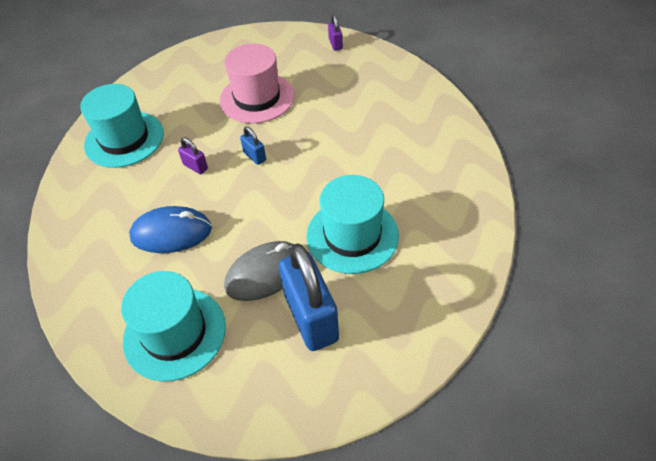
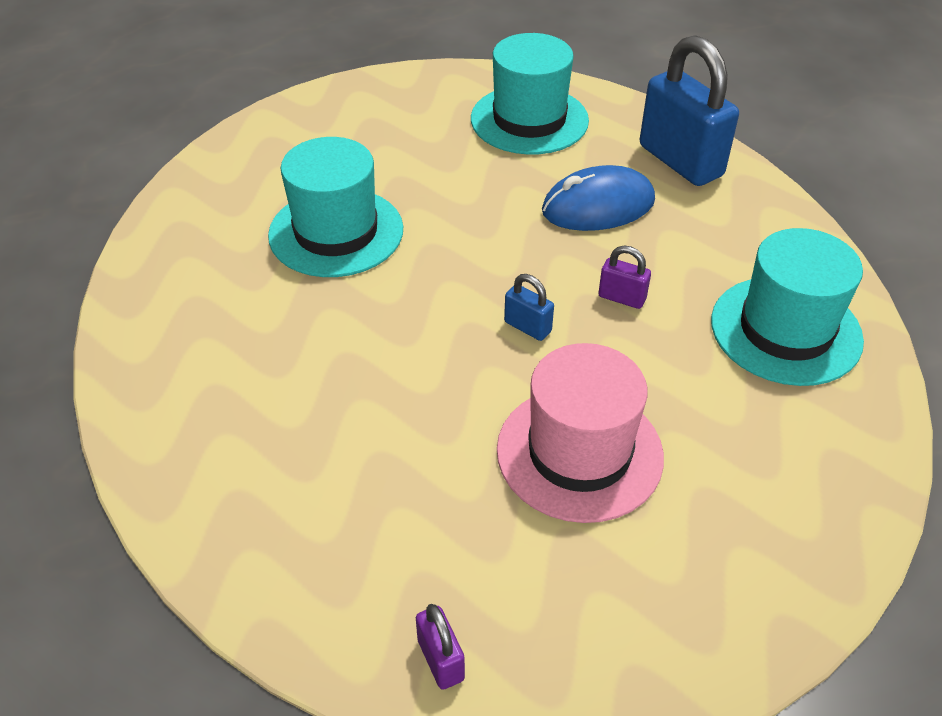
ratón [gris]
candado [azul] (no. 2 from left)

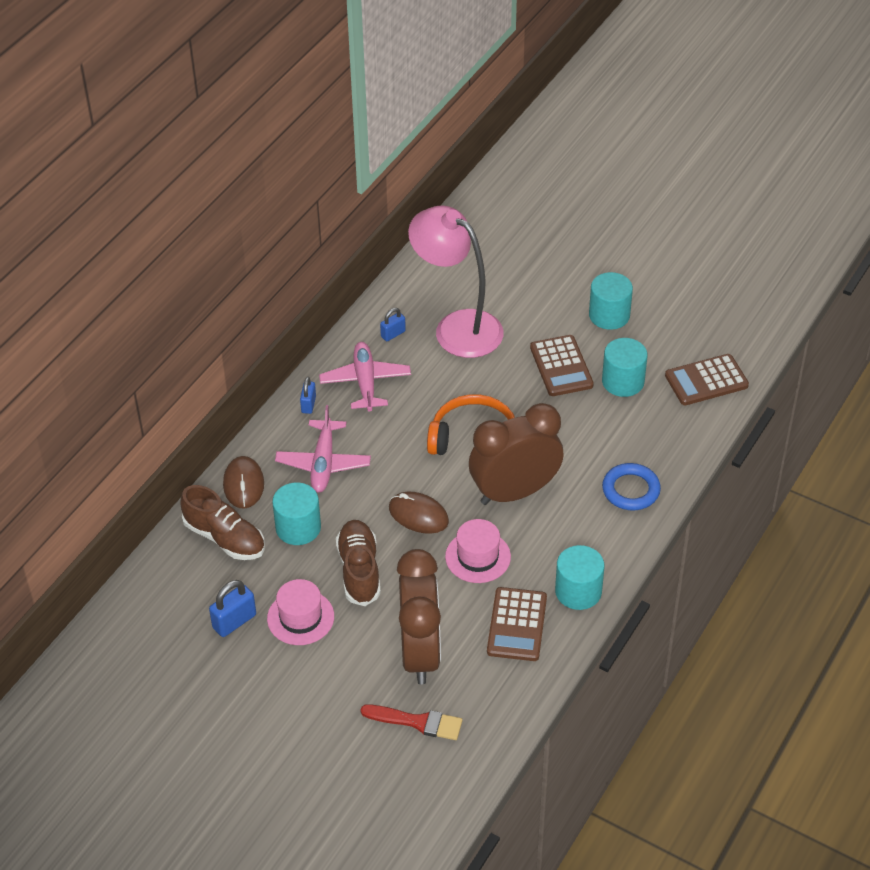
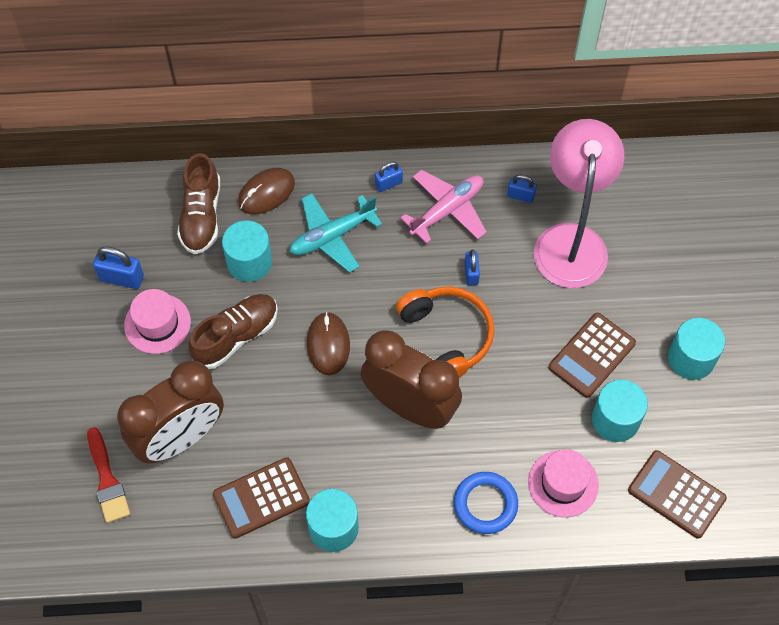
candado [azul] (no. 3 from left)
sombrero [rosa] (no. 2 from left)
avión [turquesa]

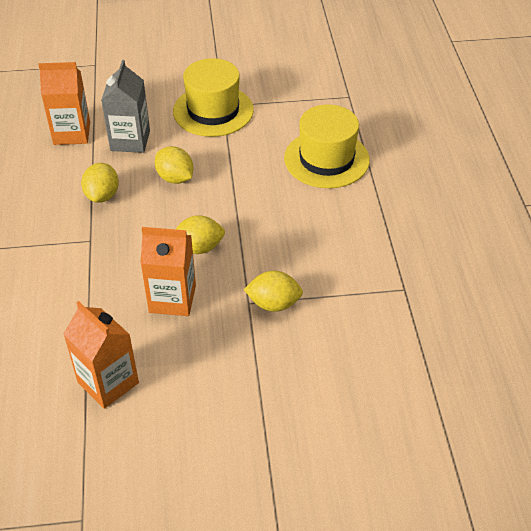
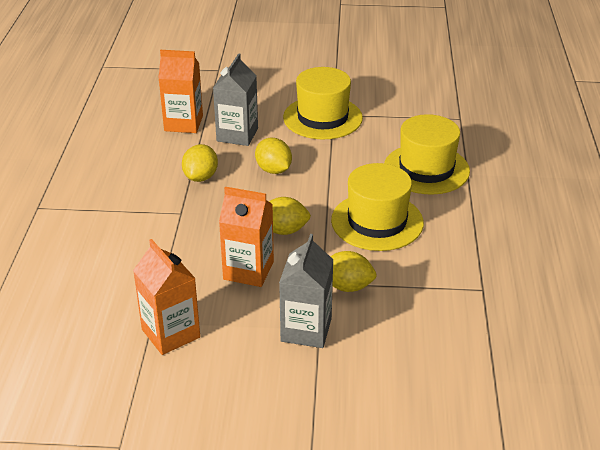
cartón de leche [gris] (no. 2 from left)
sombrero [amarillo] (no. 2 from left)

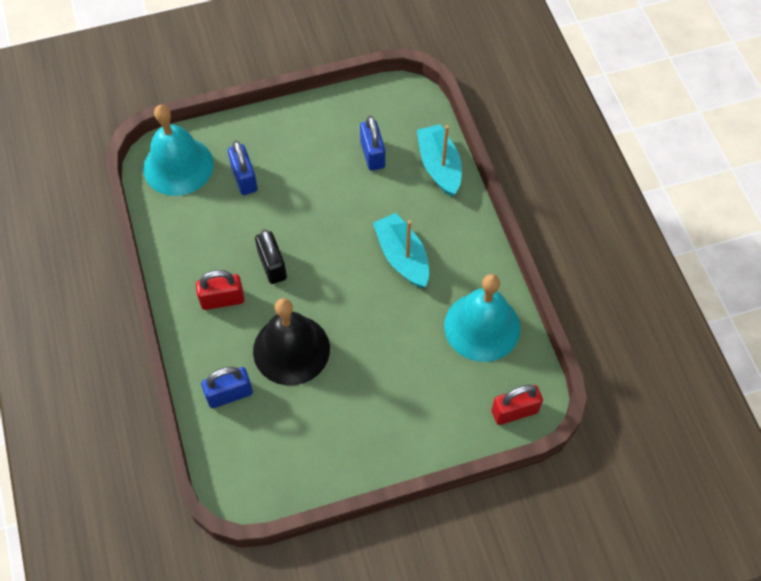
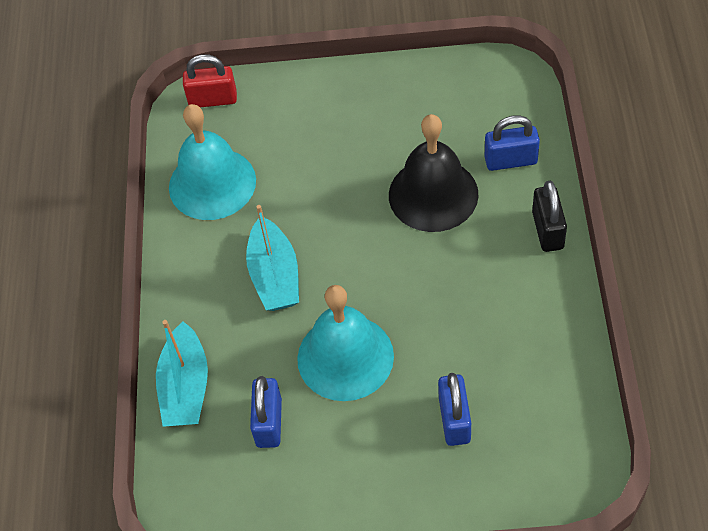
candado [rojo] (no. 1 from left in the first image)
campana [turquesa] (no. 2 from left)
candado [negro]

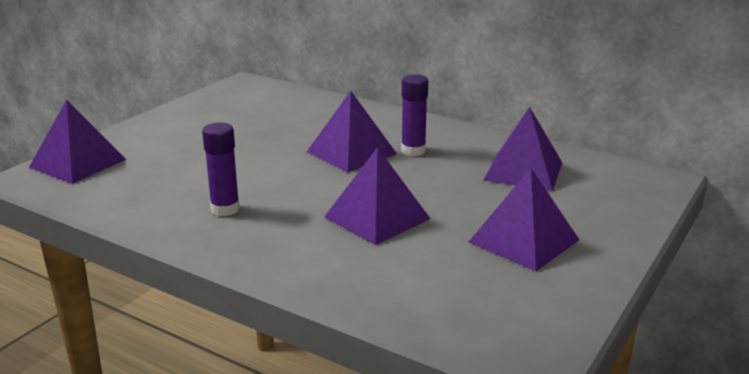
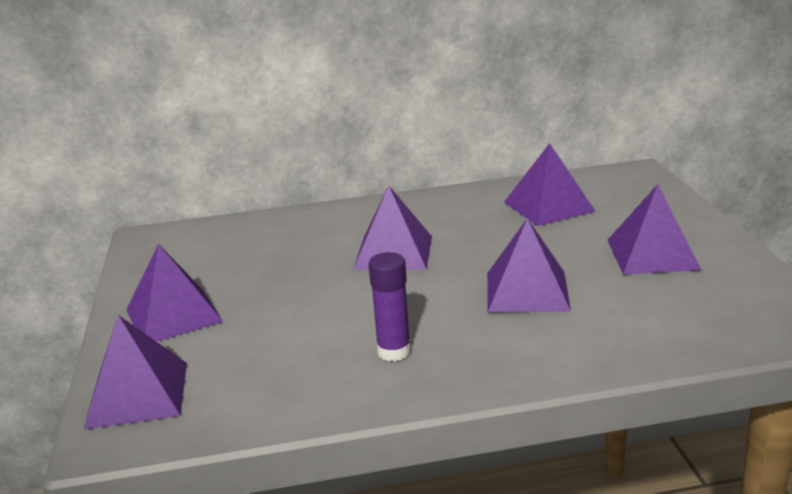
barra de pegamento [morado] (no. 2 from left in the first image)
pirámide [morado] (no. 2 from left)

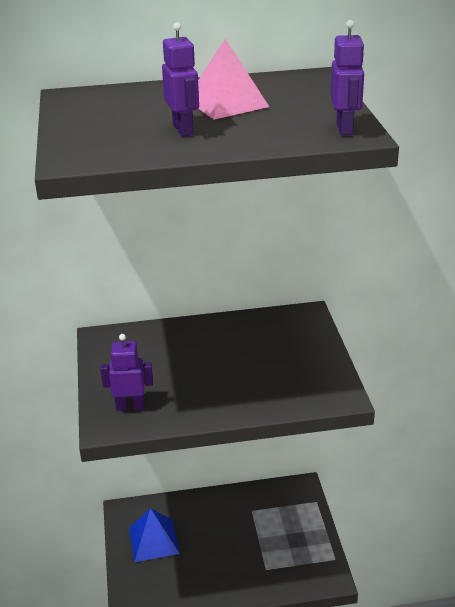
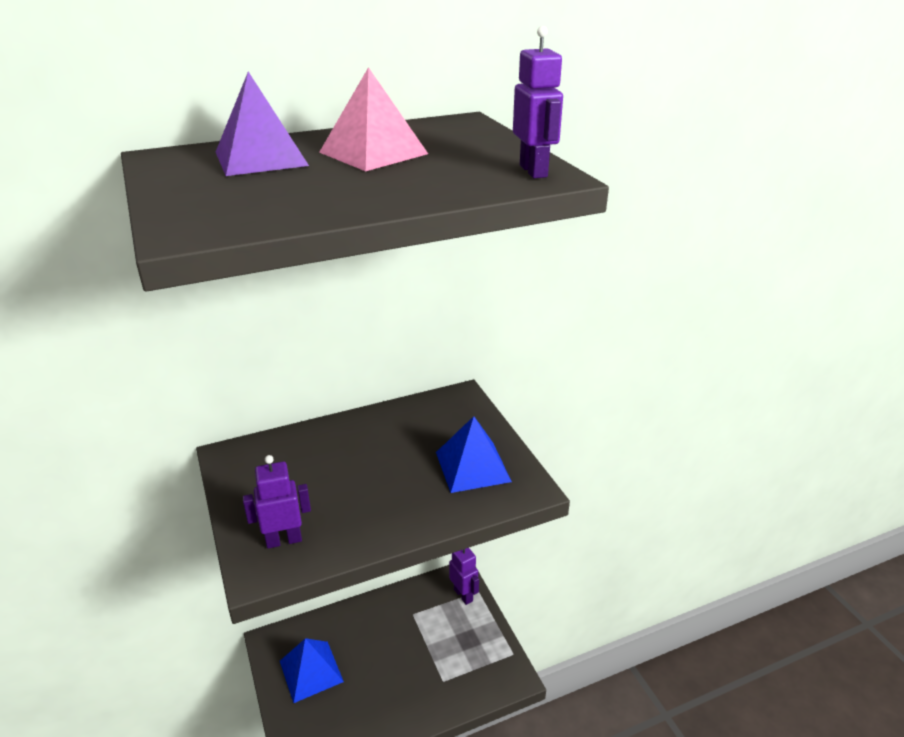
pirámide [morado]
pirámide [azul] (no. 2 from left)
robot [morado] (no. 2 from left)

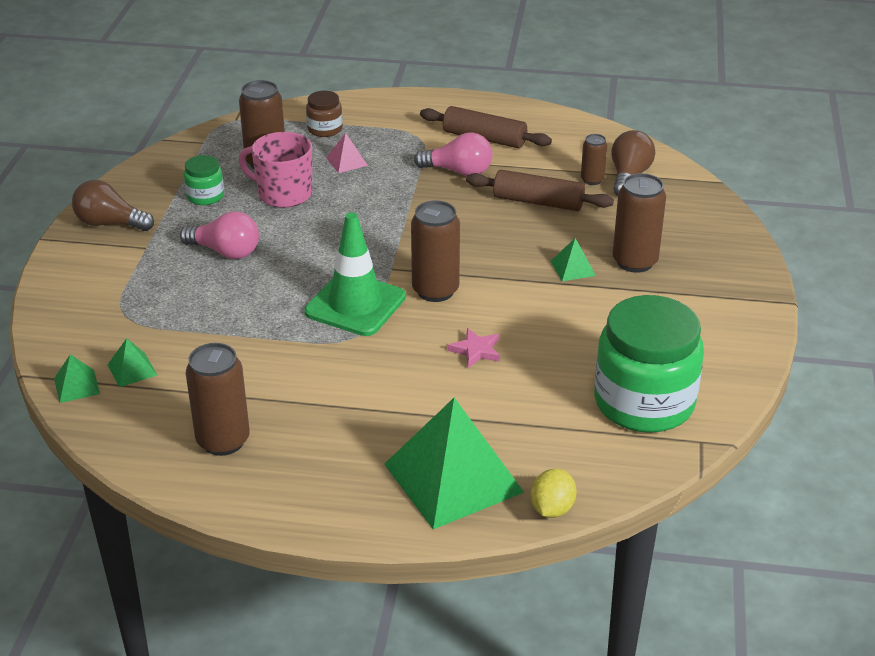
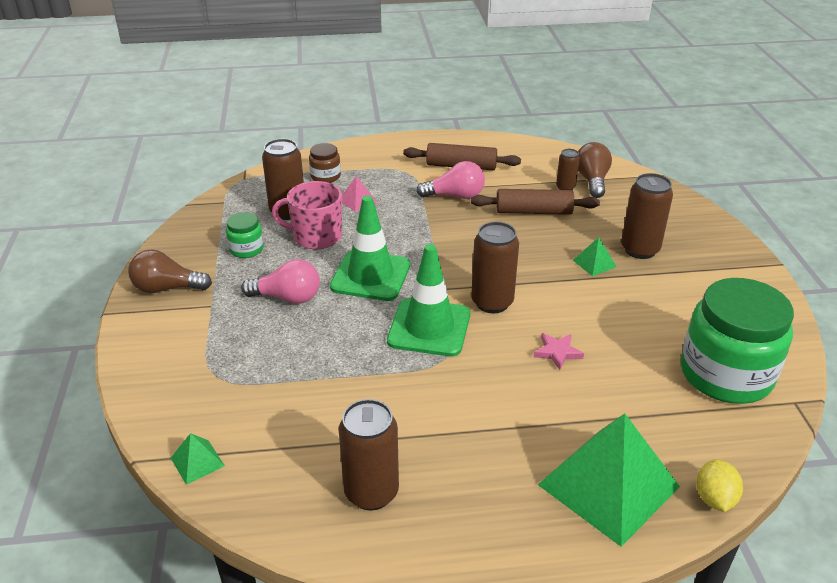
pirámide [verde] (no. 2 from left in the first image)
cono de tráfico [verde] (no. 1 from left)

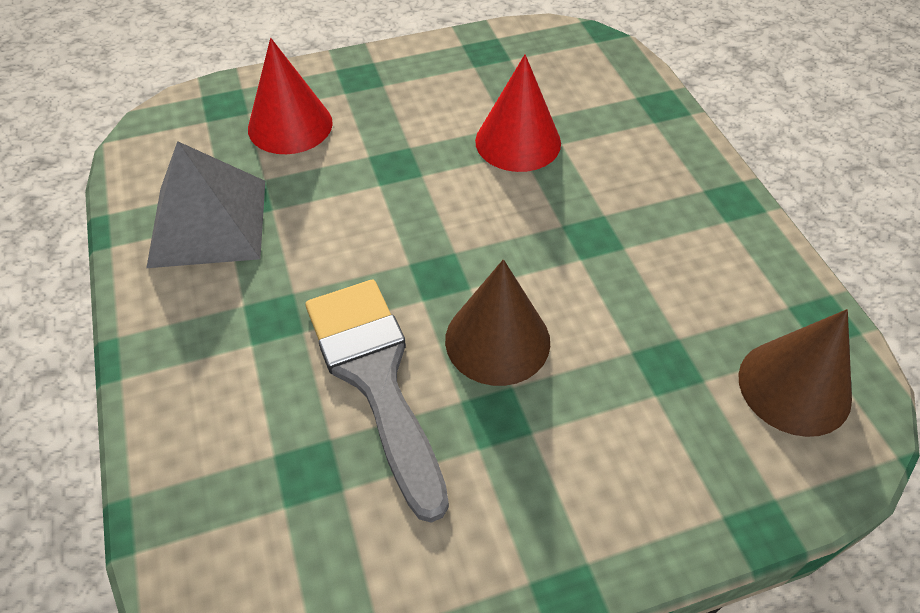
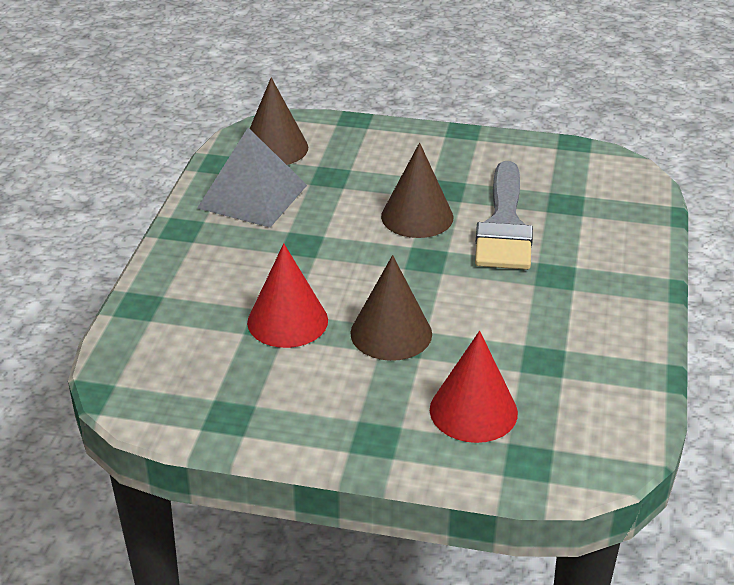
cono [marrón] (no. 2 from left)
pirámide [gris]

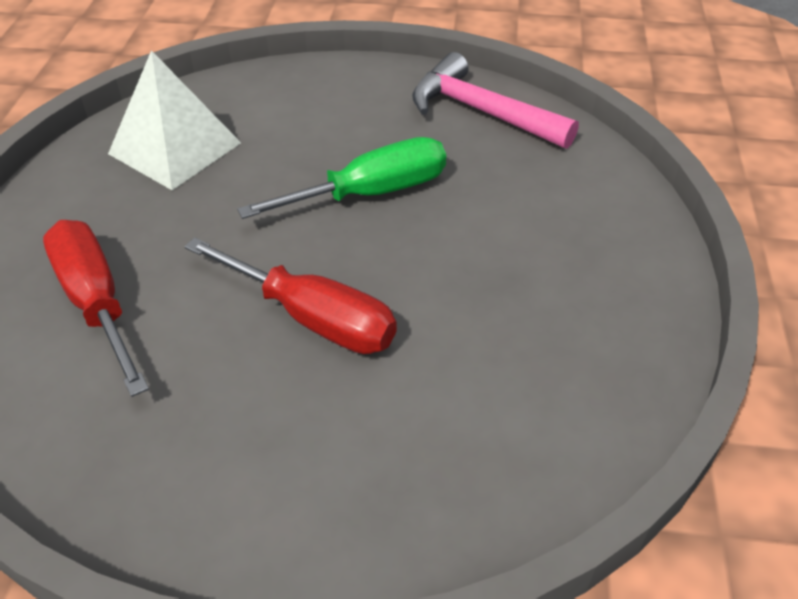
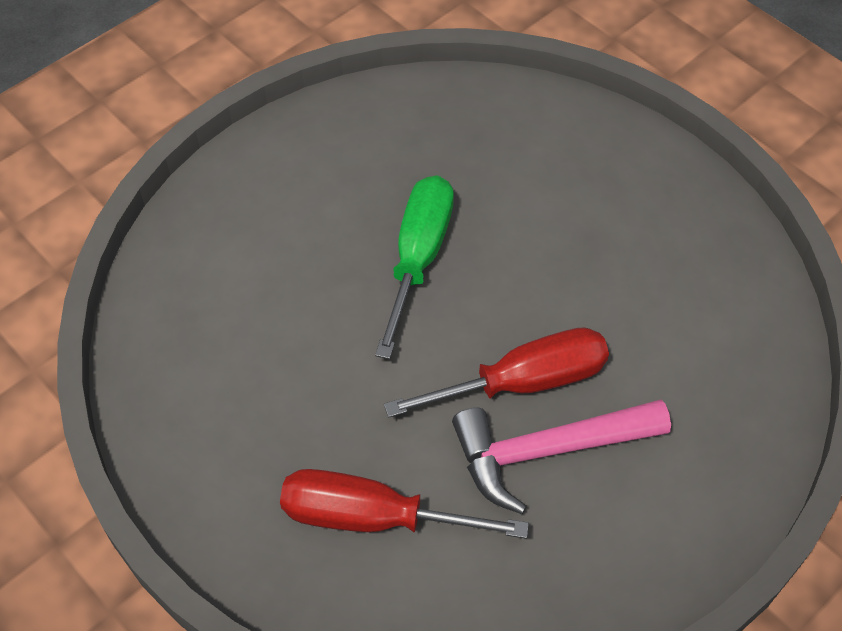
pirámide [blanco]
martillo [rosa]

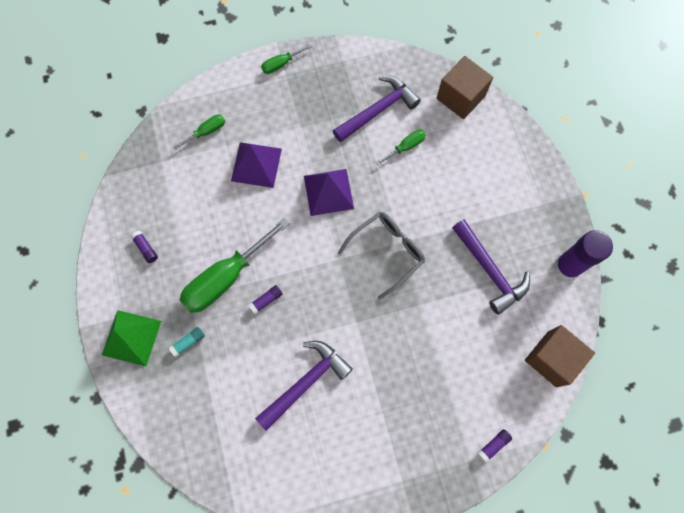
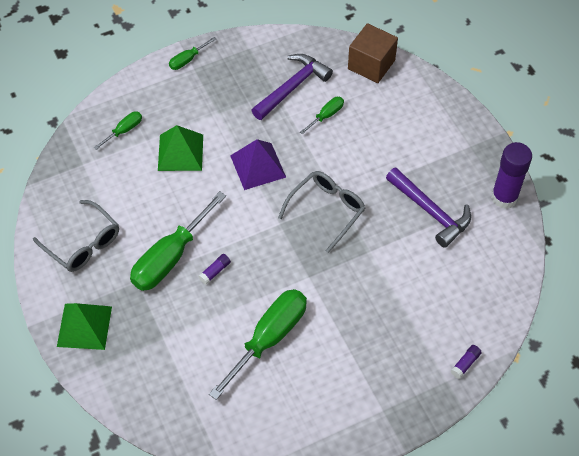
barra de pegamento [turquesa]
cubo [marrón] (no. 2 from left in the first image)
gafas [gris] (no. 1 from left)
destornillador [verde] (no. 4 from left)
pirámide [verde] (no. 2 from left)

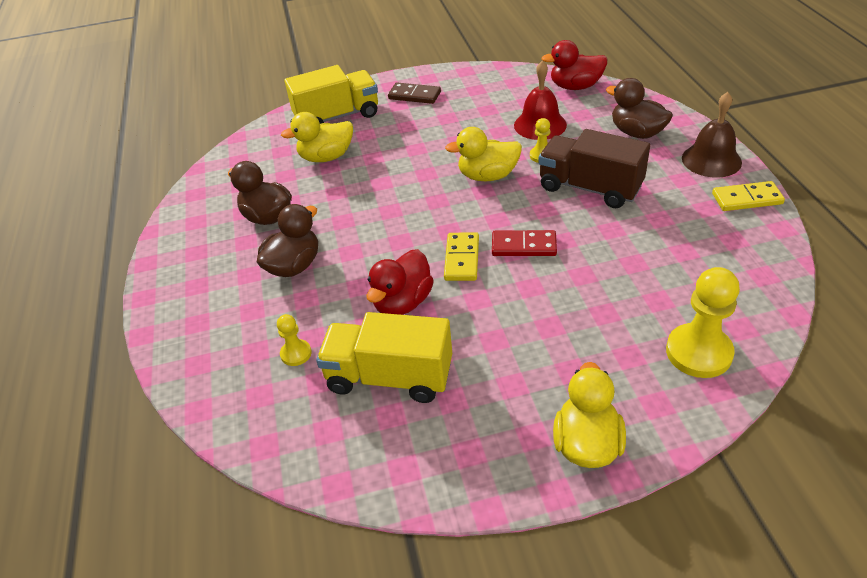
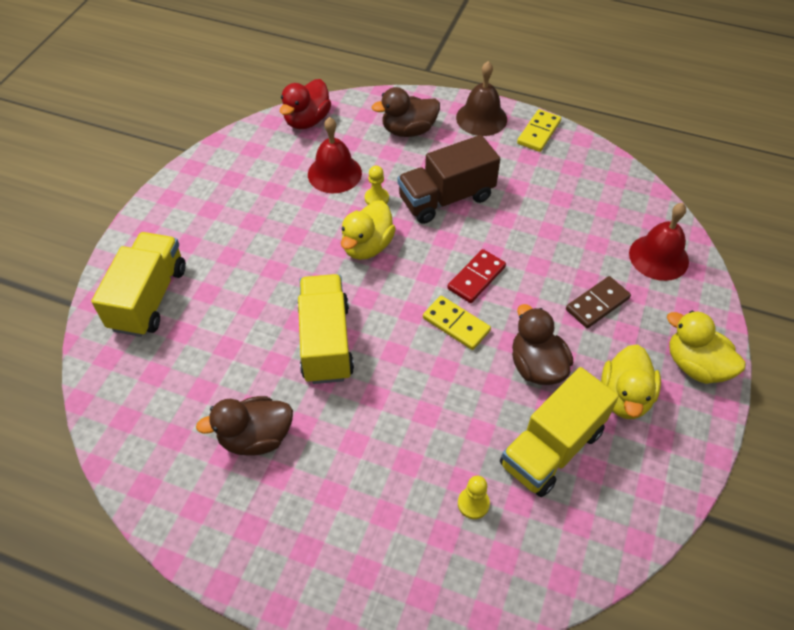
pato [rojo] (no. 1 from left in the first image)
camión [amarillo] (no. 2 from left)
pato [marrón] (no. 3 from left)
pato [amarillo] (no. 2 from left)
ficha de dominó [marrón]
campana [rojo] (no. 2 from left)

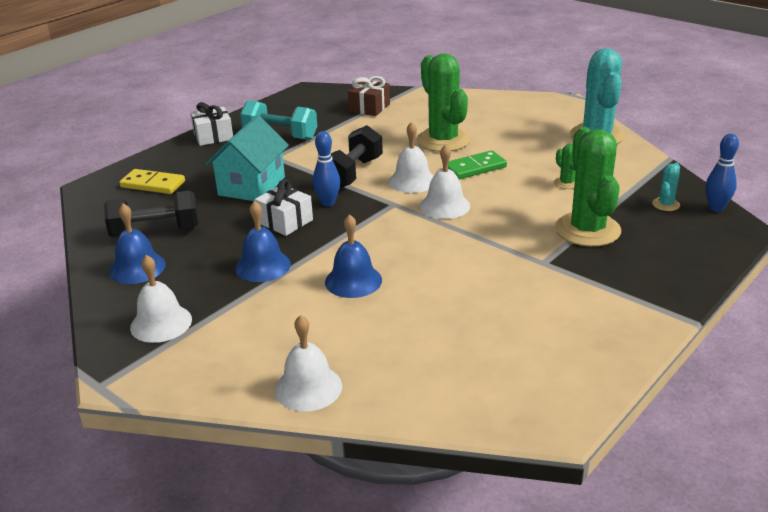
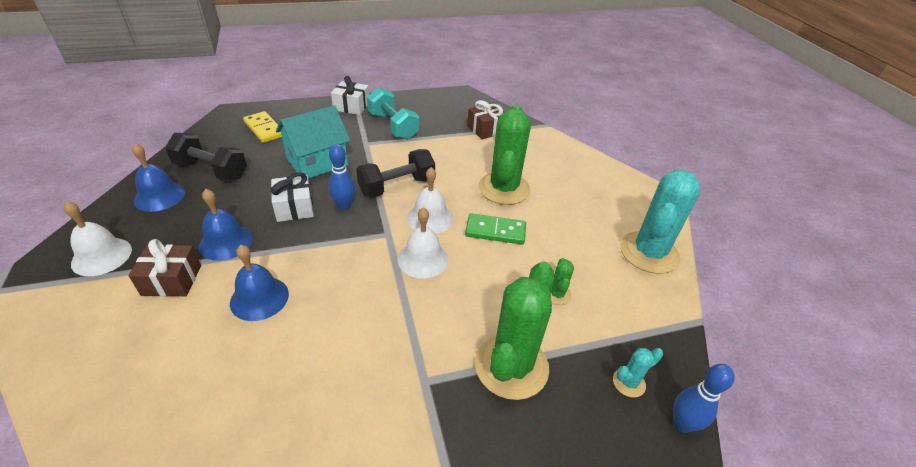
campana [blanco] (no. 2 from left in the first image)
regalo [marrón] (no. 1 from left)

